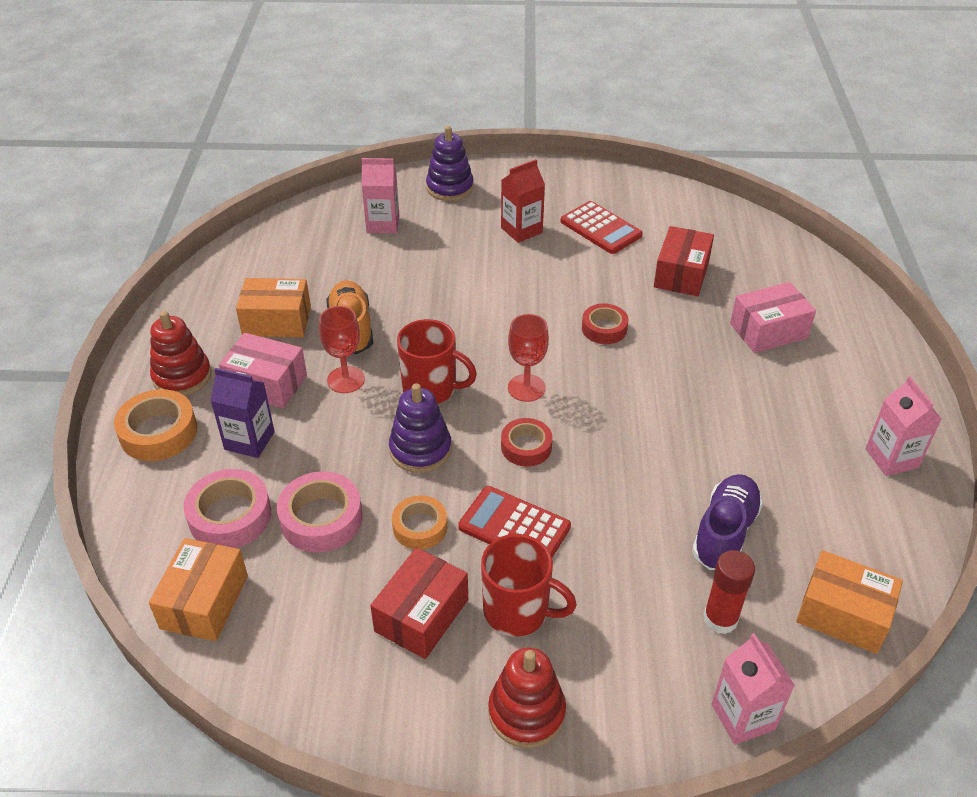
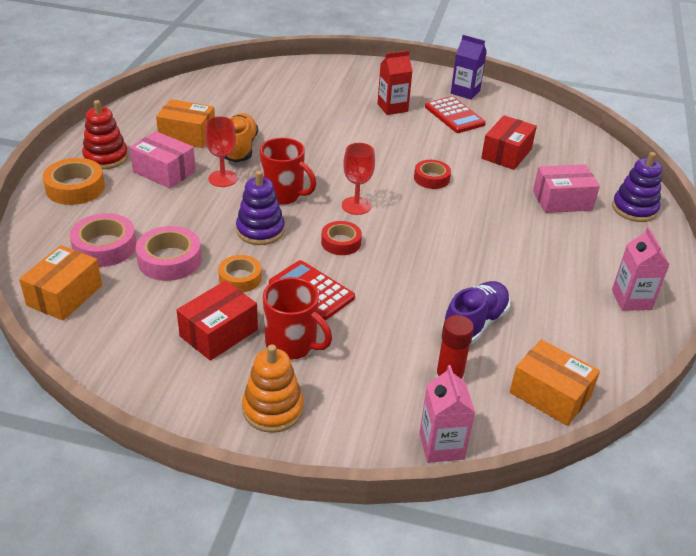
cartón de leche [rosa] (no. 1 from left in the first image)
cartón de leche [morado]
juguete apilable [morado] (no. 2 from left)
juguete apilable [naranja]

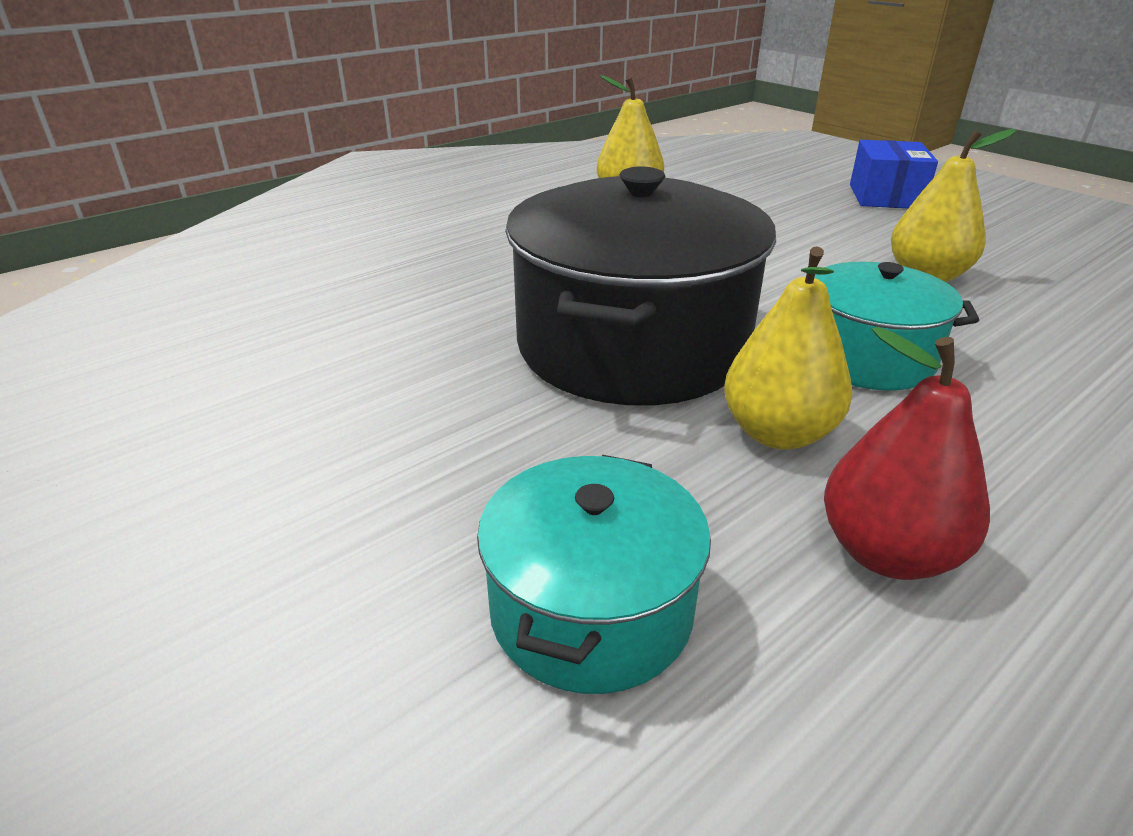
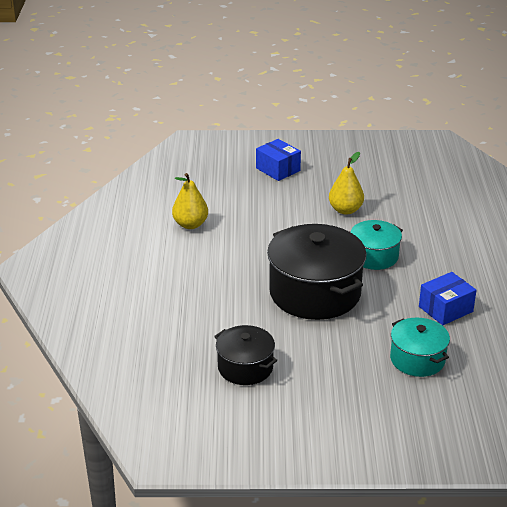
pera [amarillo] (no. 2 from left in the first image)
olla [negro] (no. 1 from left)
caja [azul] (no. 2 from left)

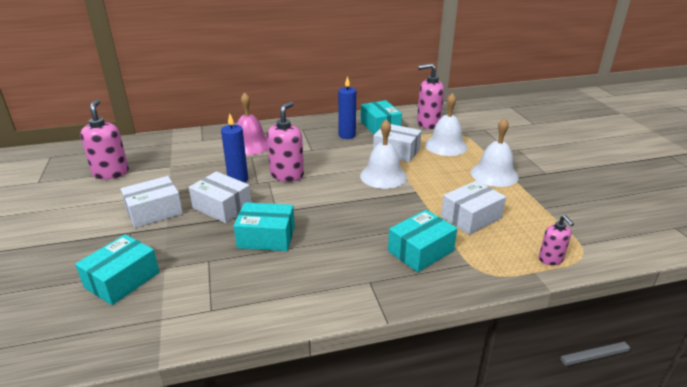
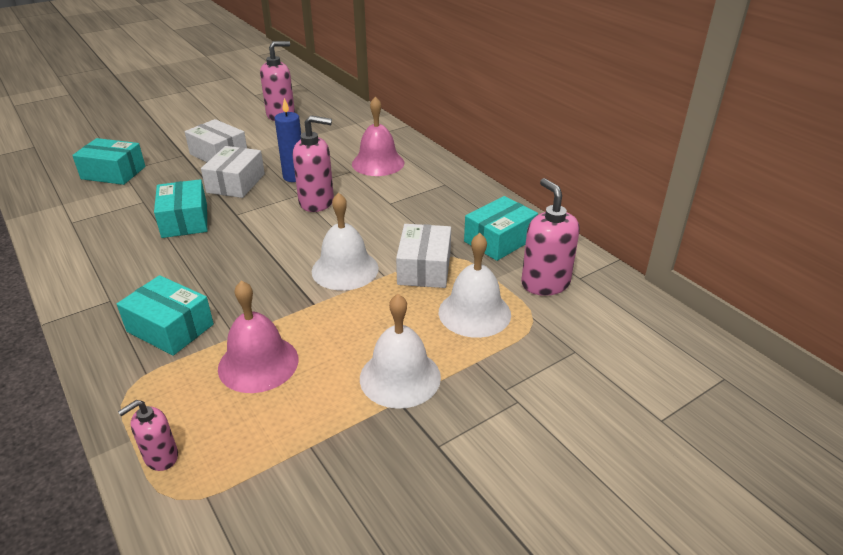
vela [azul] (no. 2 from left in the first image)
campana [rosa] (no. 1 from left)

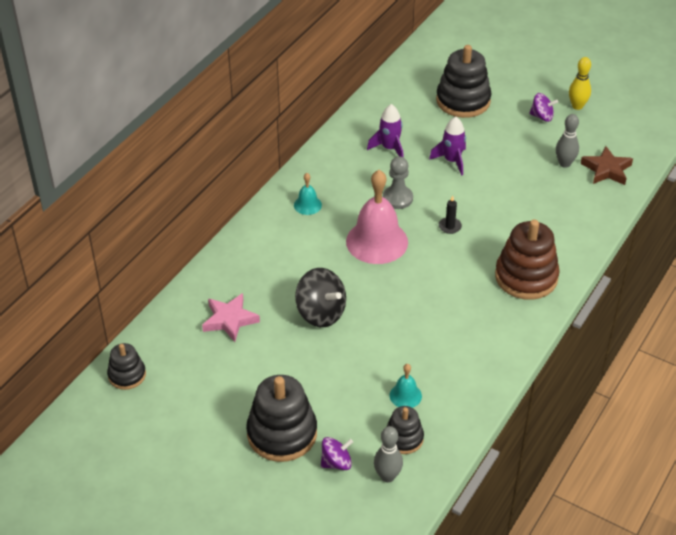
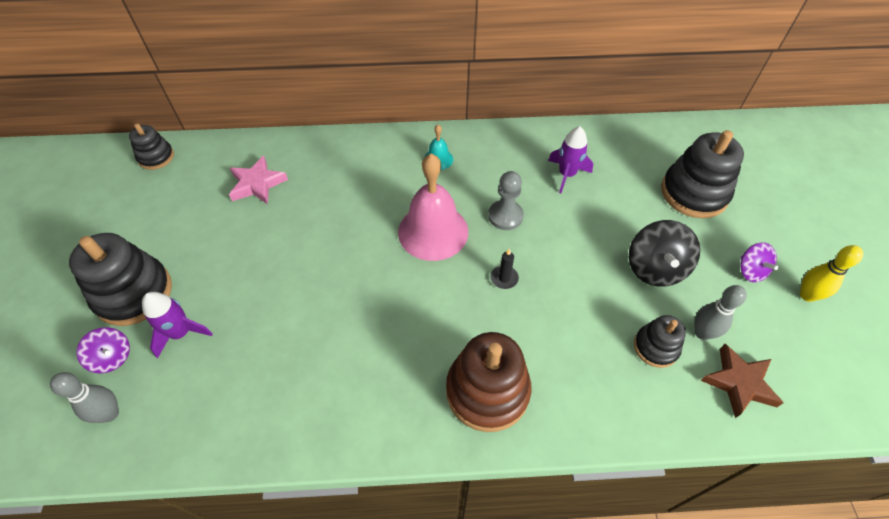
campana [turquesa] (no. 2 from left in the first image)
peonza [negro]
juguete apilable [negro] (no. 3 from left)
cohete [morado] (no. 1 from left)

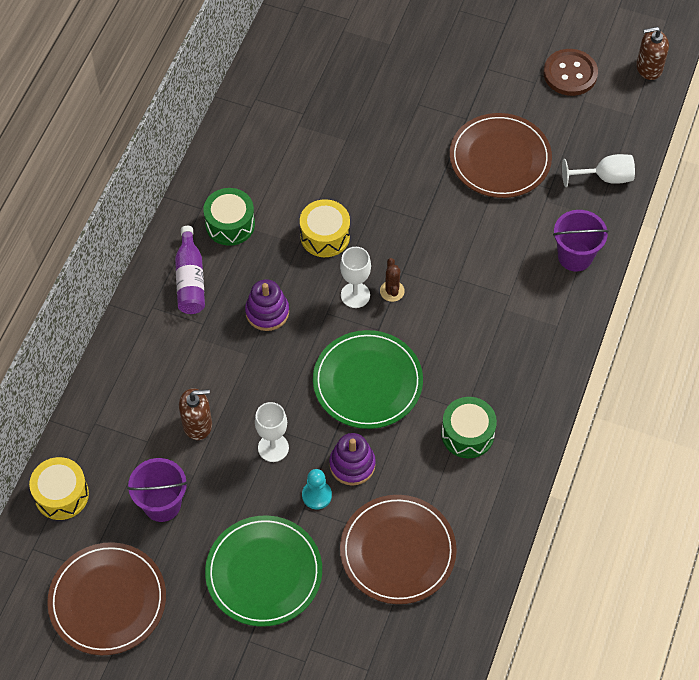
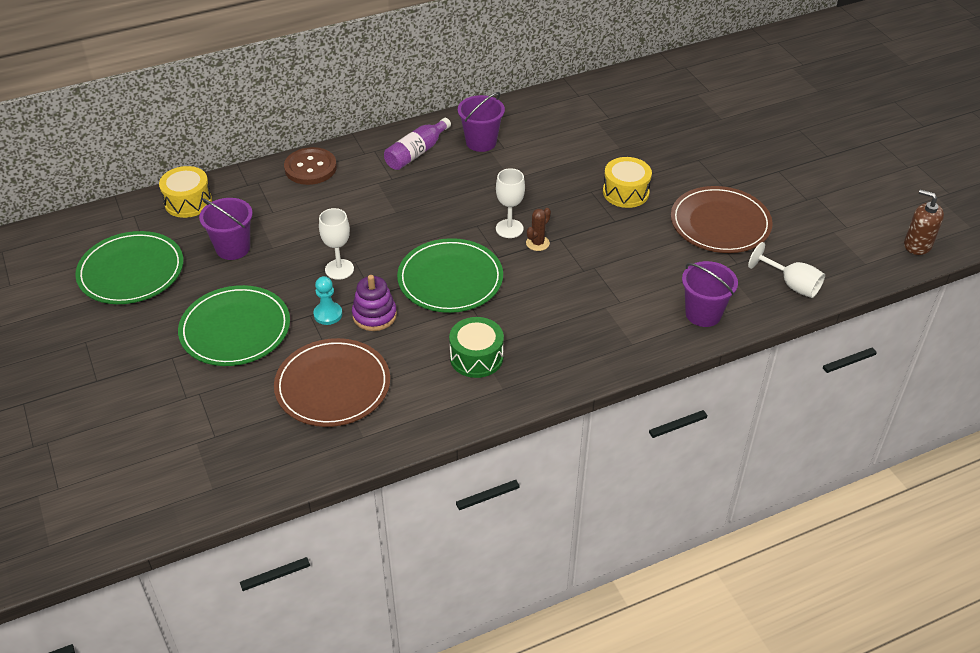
dispensador de jabón [marrón] (no. 1 from left in the first image)
juguete apilable [morado] (no. 1 from left in the first image)
tambor [amarillo] (no. 2 from left)
botón [marrón]
balde [morado] (no. 2 from left)
plato [verde] (no. 1 from left)

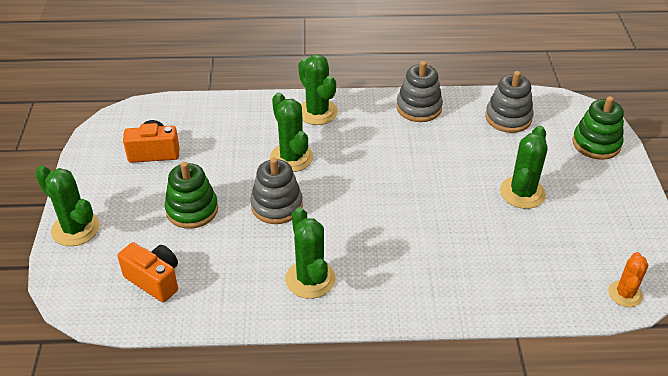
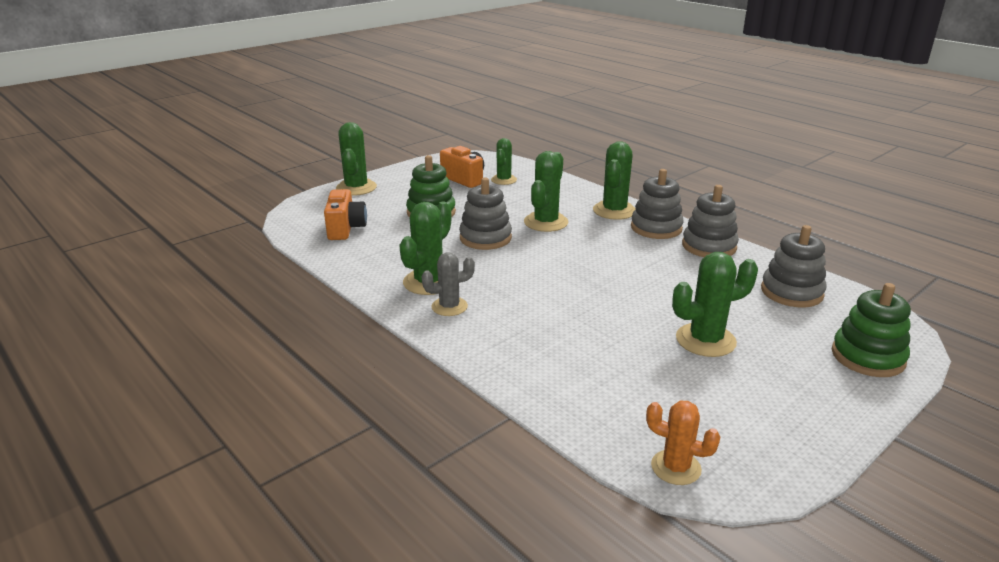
cactus [gris]
cactus [verde] (no. 3 from left)
juguete apilable [gris] (no. 2 from left)
cactus [naranja]

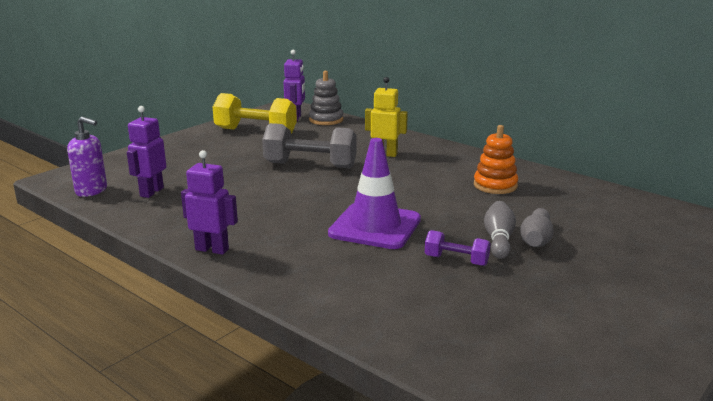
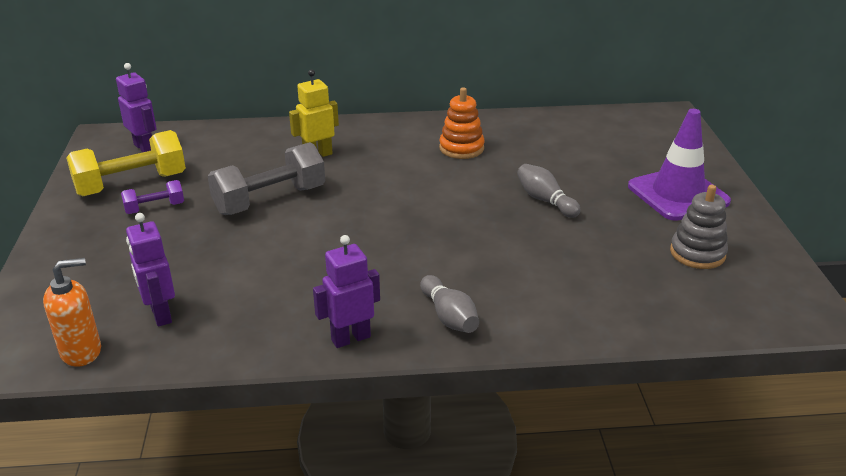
juguete apilable [gris]
cono de tráfico [morado]
mancuerna [morado]
bolo [gris] (no. 1 from left)
dispensador de jabón [naranja]

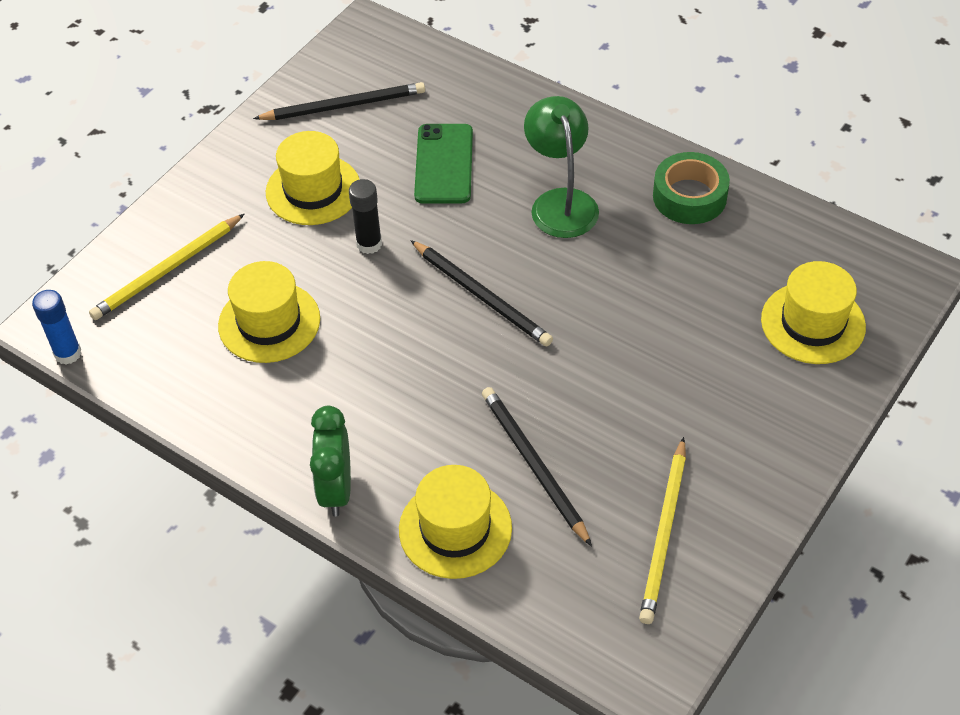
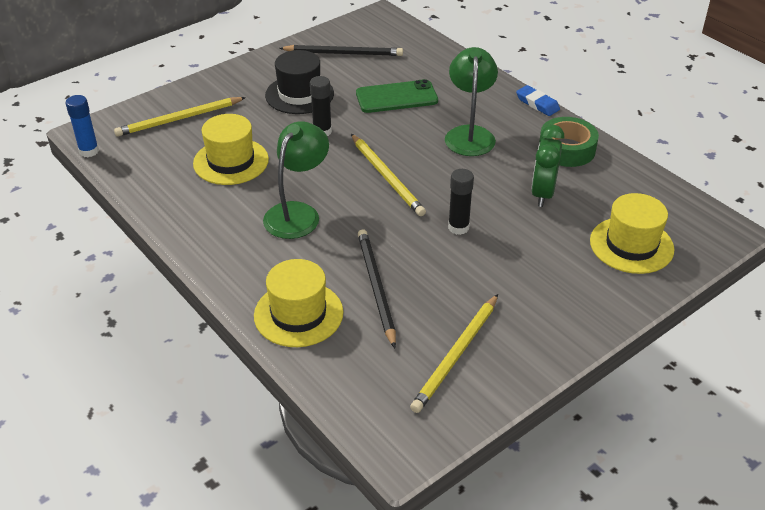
lámpara [verde] (no. 1 from left)
barra de pegamento [negro] (no. 2 from left)
goma de borrar [azul]
despertador [verde]
sombrero [negro]
lápiz [amarillo] (no. 2 from left)
móvil [verde]

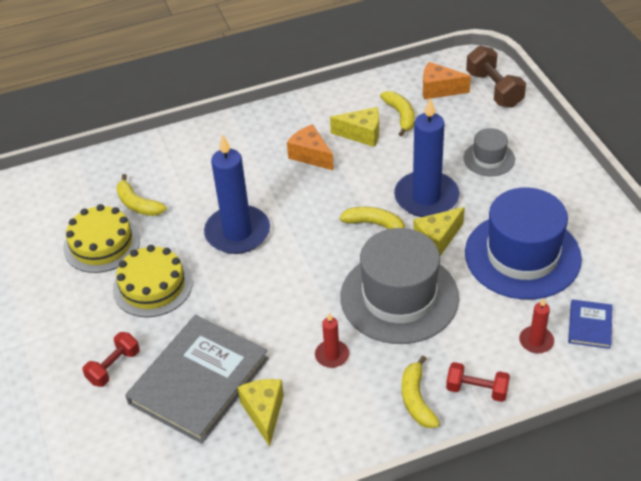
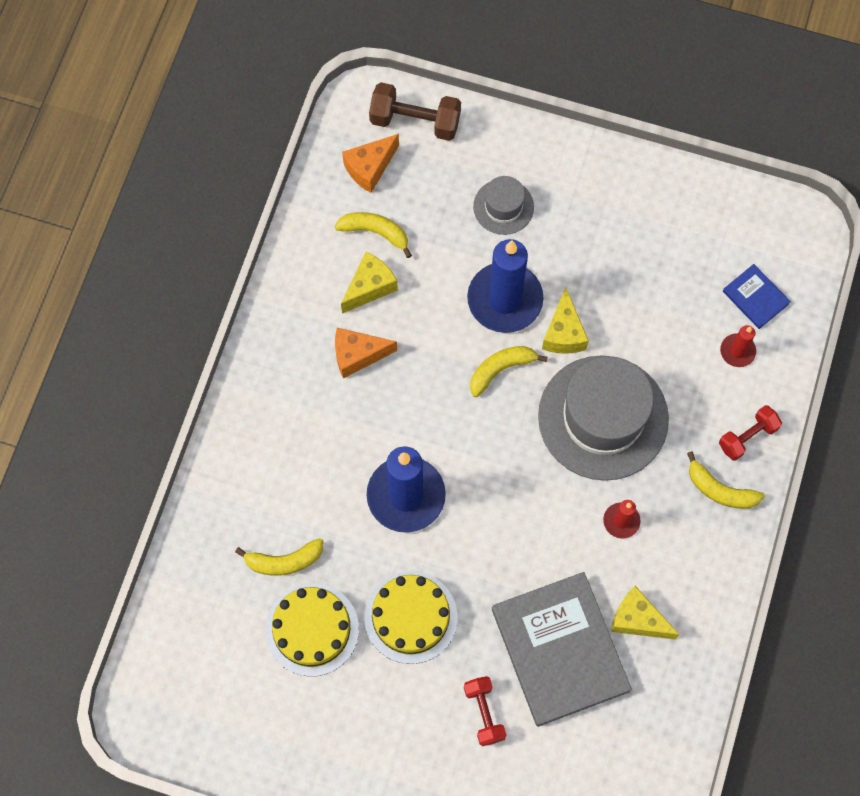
sombrero [azul]

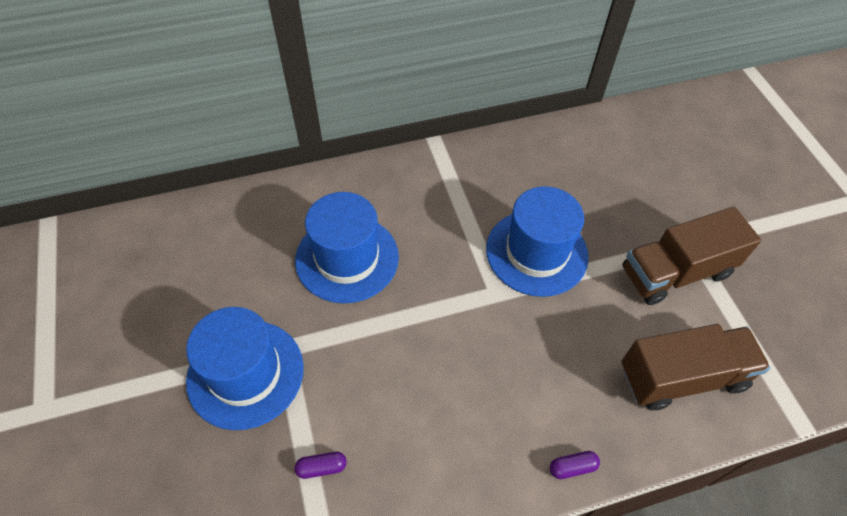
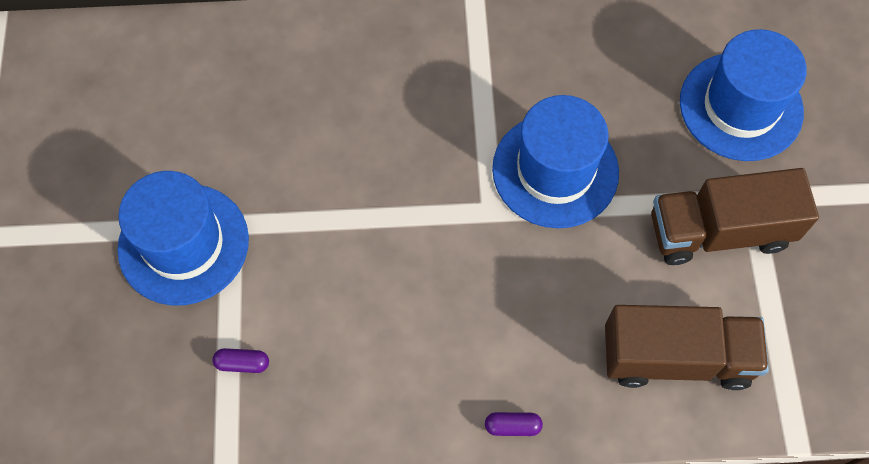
sombrero [azul] (no. 3 from left)

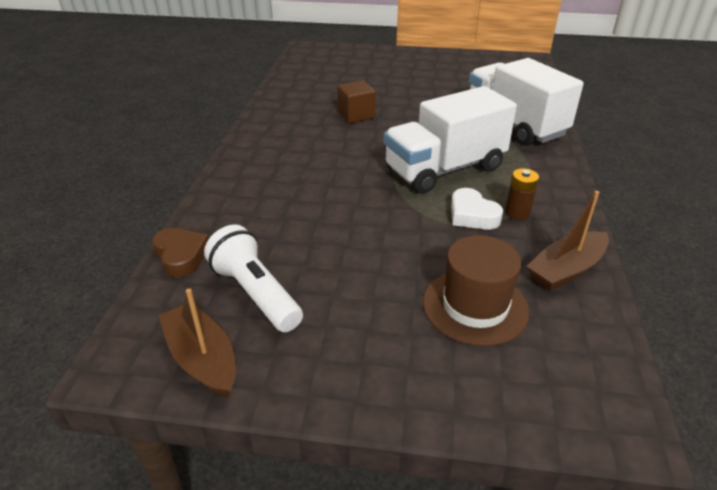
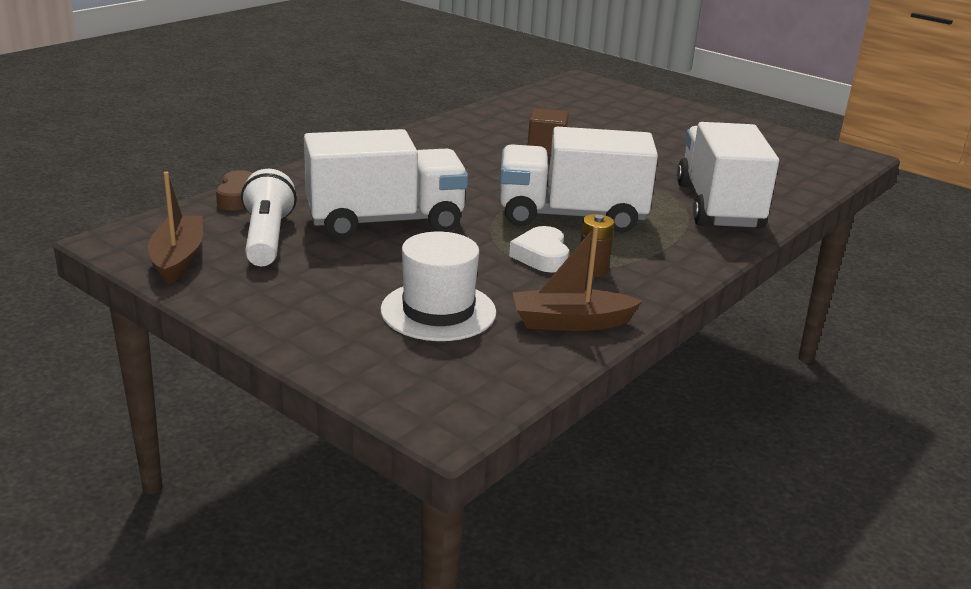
camión [blanco] (no. 1 from left)
sombrero [blanco]

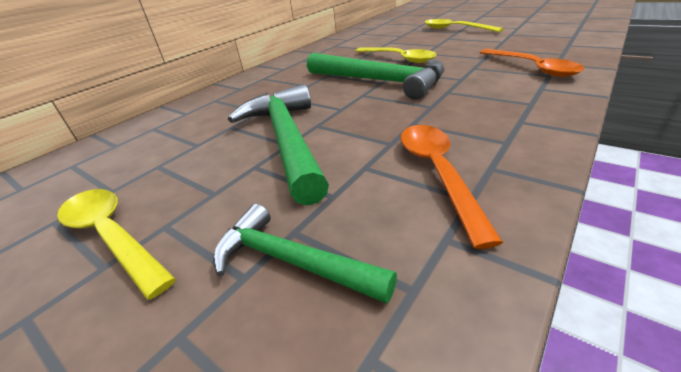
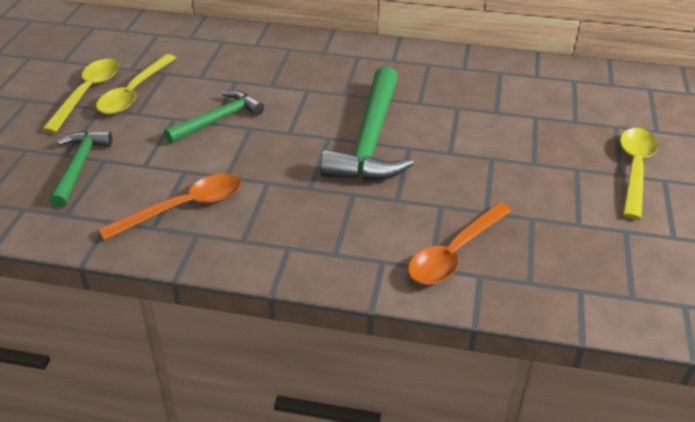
cuchara [amarillo] (no. 2 from left)
martillo [verde] (no. 2 from left)

